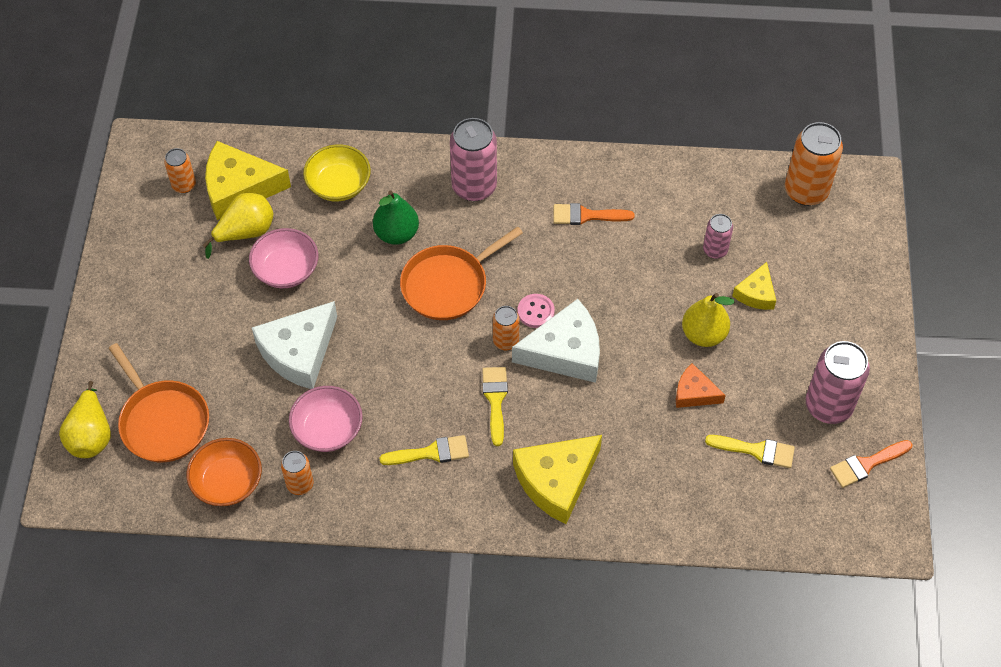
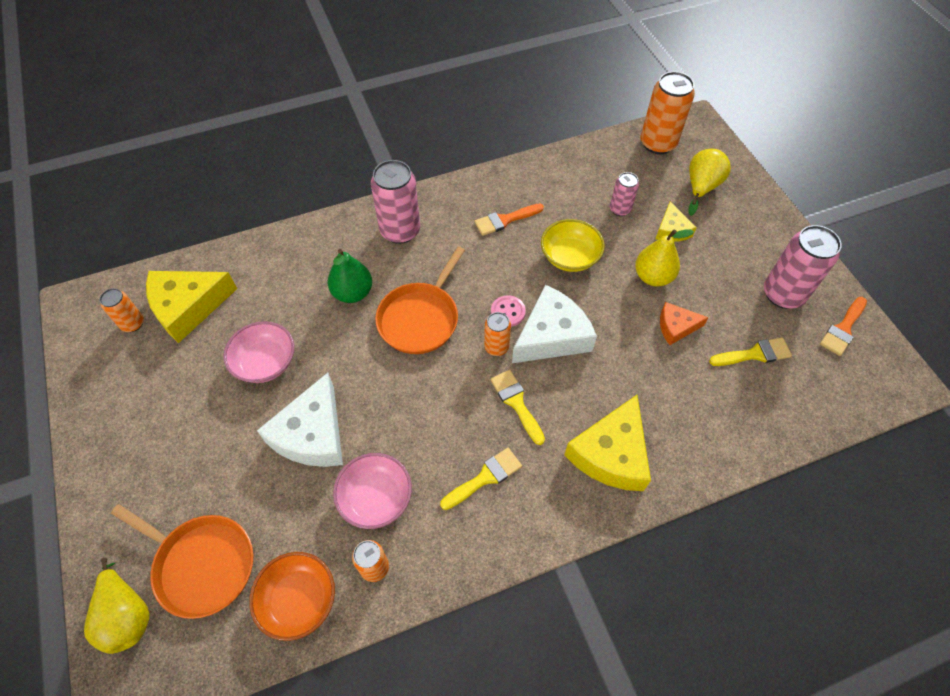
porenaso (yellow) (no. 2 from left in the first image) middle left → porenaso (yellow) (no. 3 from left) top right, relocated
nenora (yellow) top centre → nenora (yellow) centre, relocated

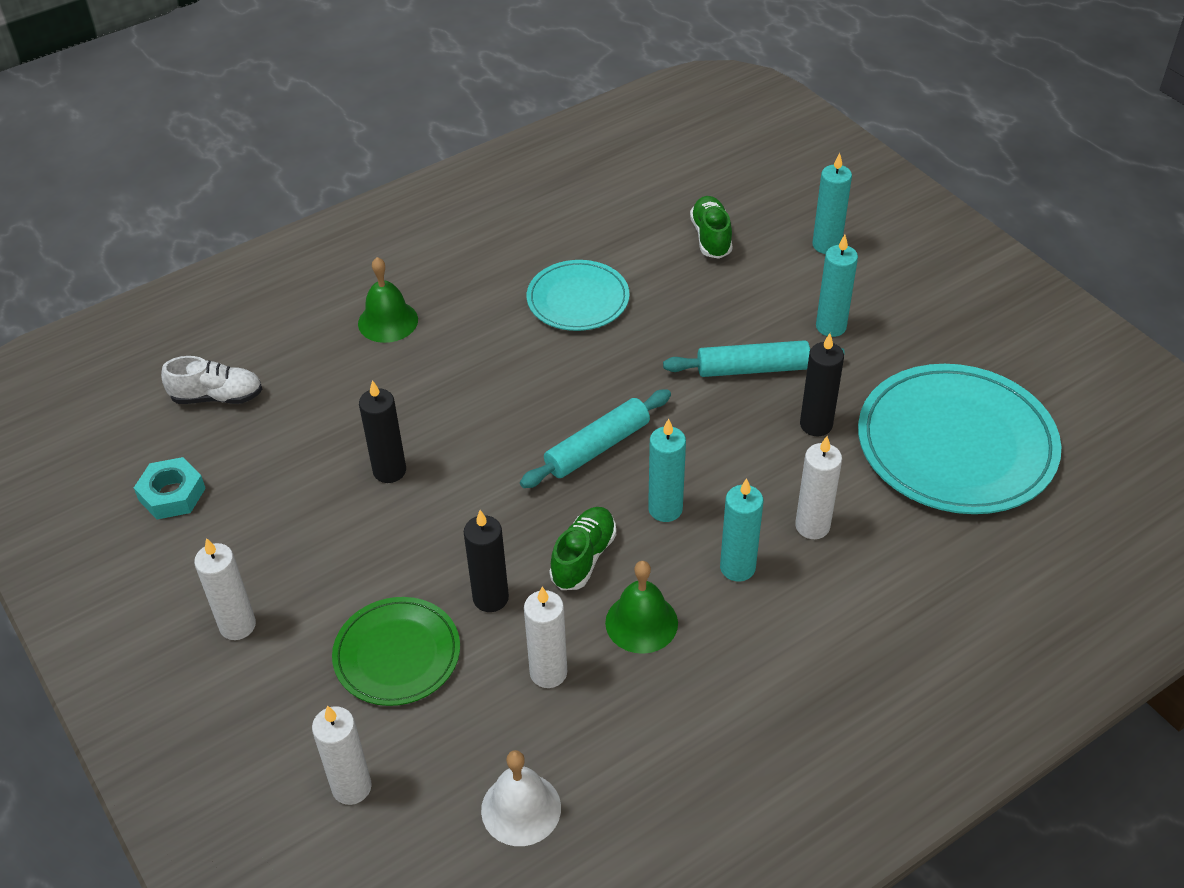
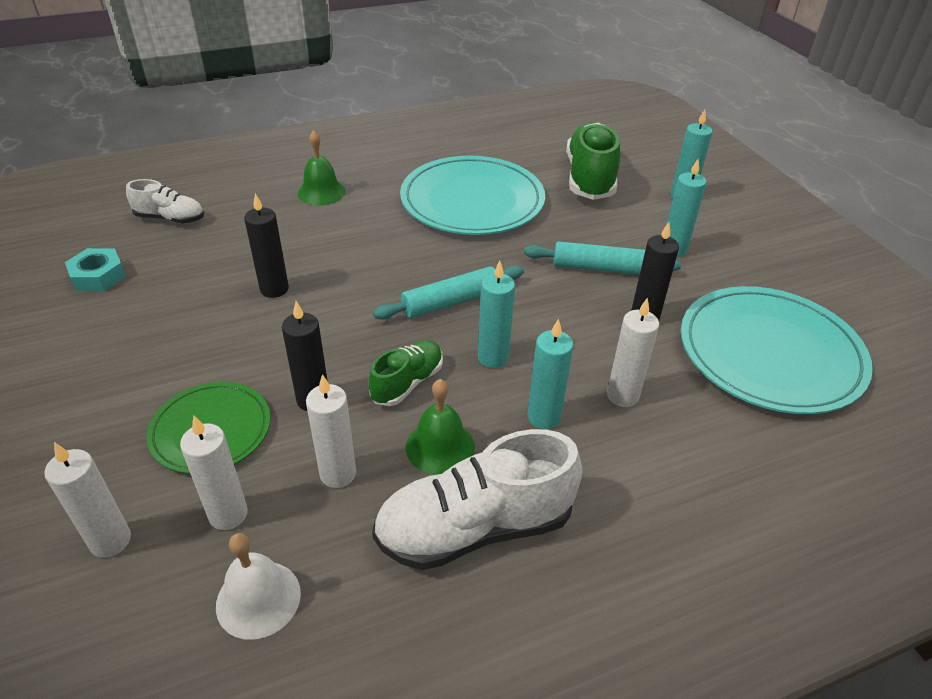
- → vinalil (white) (no. 2 from left) bottom centre
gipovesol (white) (no. 1 from left in the first image) middle left → gipovesol (white) (no. 2 from left) bottom left, relocated
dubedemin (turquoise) (no. 1 from left) top centre, x1.74
vinalil (green) (no. 2 from left) top centre, x1.80

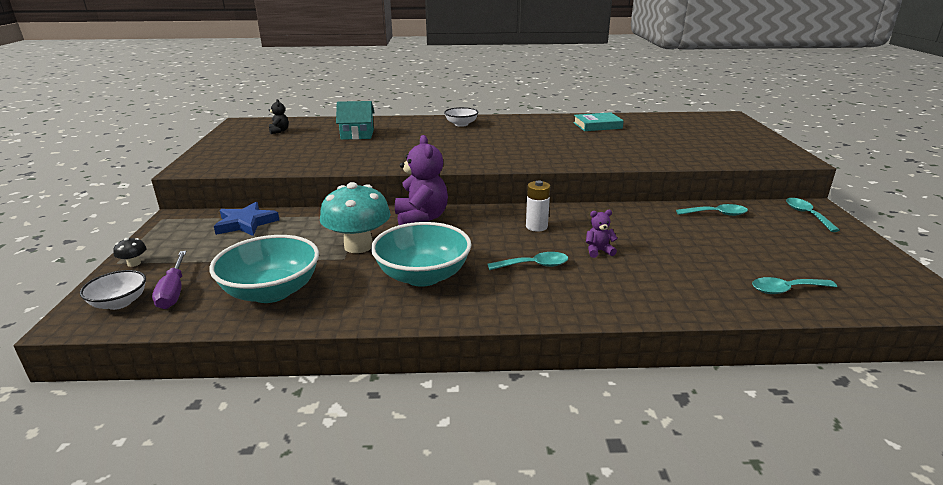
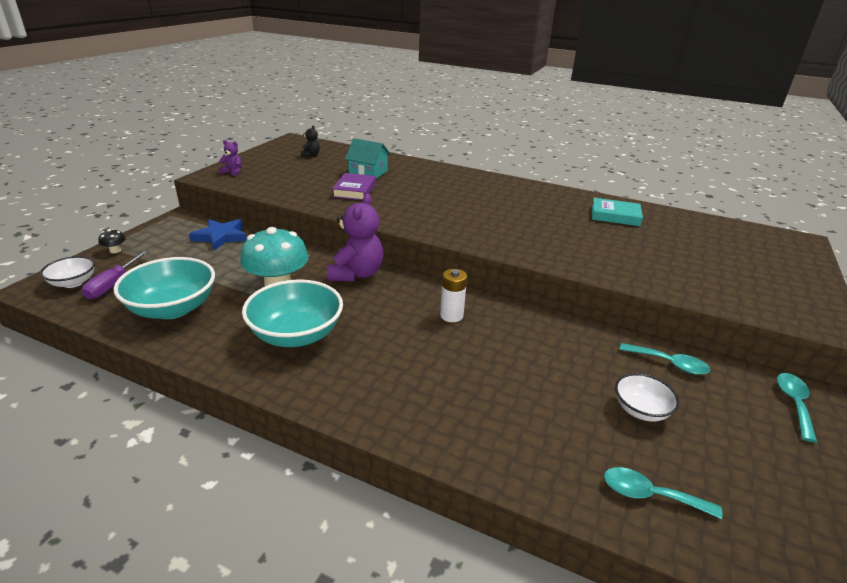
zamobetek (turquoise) (no. 1 from left) centre → -
- → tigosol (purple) top centre
nenora (white) (no. 2 from left) top centre → nenora (white) (no. 2 from left) bottom right, relocated
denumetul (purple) (no. 2 from left in the first image) centre → denumetul (purple) (no. 1 from left) top left, relocated

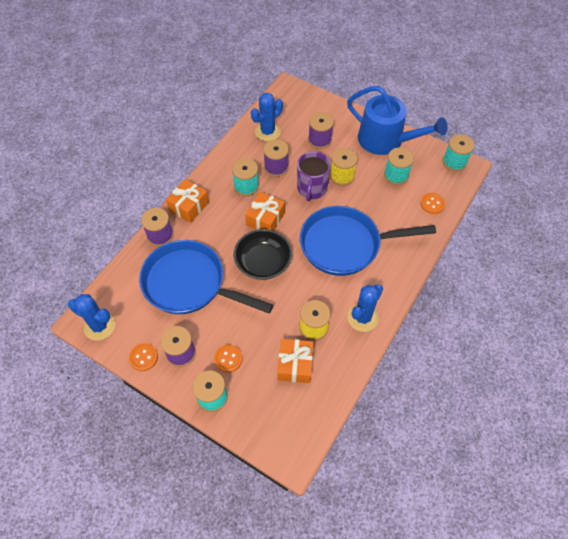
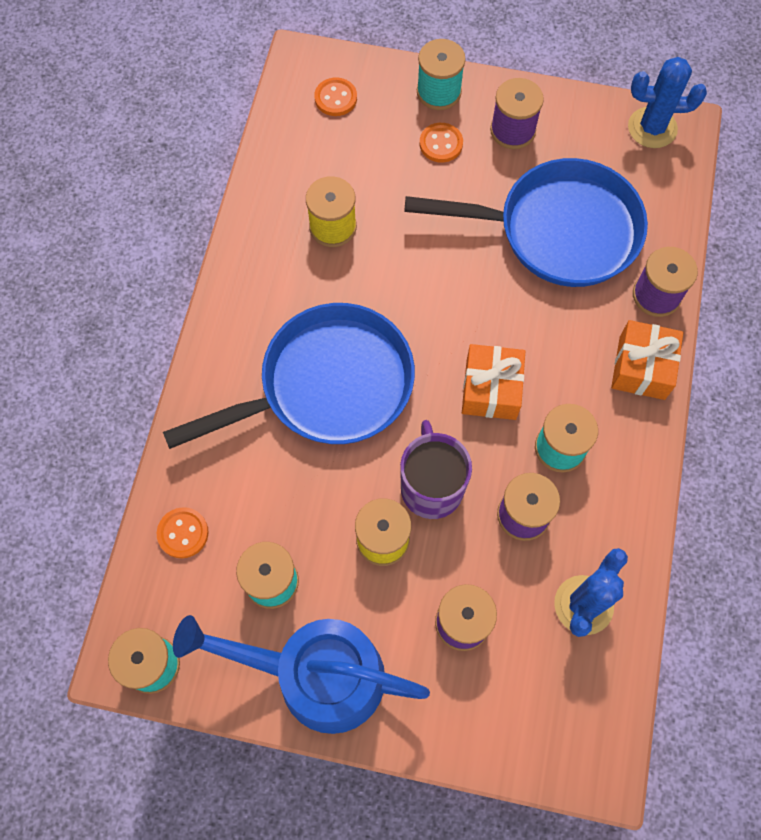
nenora (black) centre → -
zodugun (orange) (no. 3 from left) bottom centre → -
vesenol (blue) (no. 3 from left) centre → -
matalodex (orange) (no. 1 from left in the first image) middle left → matalodex (orange) (no. 2 from left) top centre, relocated

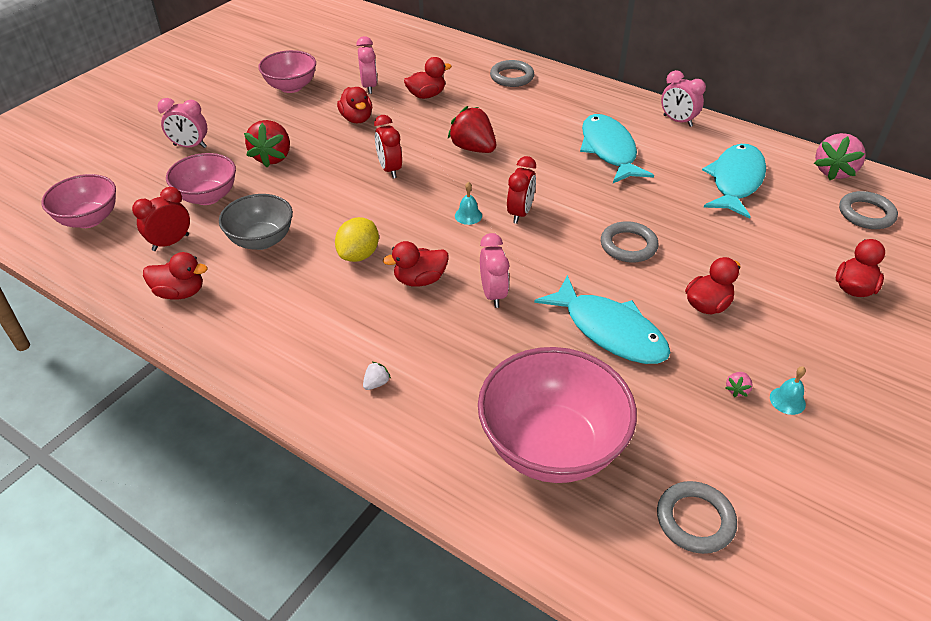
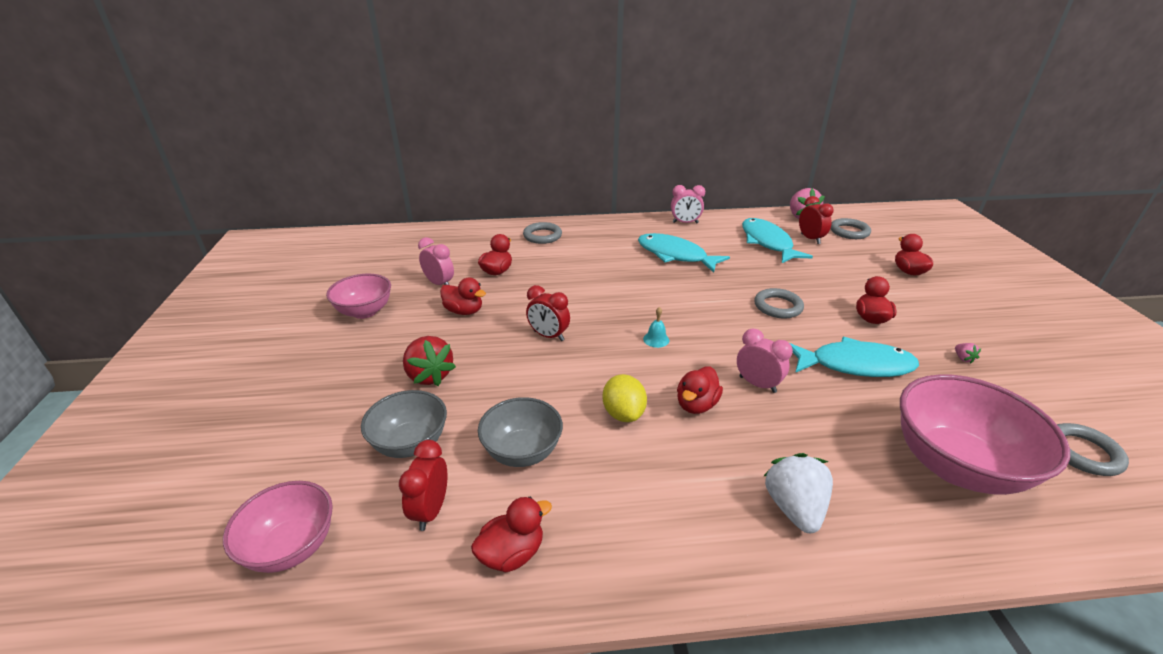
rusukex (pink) (no. 1 from left) top left → -
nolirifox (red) (no. 2 from left) top centre → -
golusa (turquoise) (no. 2 from left) middle right → -
rusukex (red) (no. 3 from left) top centre → rusukex (red) (no. 3 from left) middle right, relocated
nenora (pink) (no. 2 from left) top left → nenora (grey) (no. 1 from left) centre
nolirifox (white) centre → nolirifox (white) bottom right, x2.36

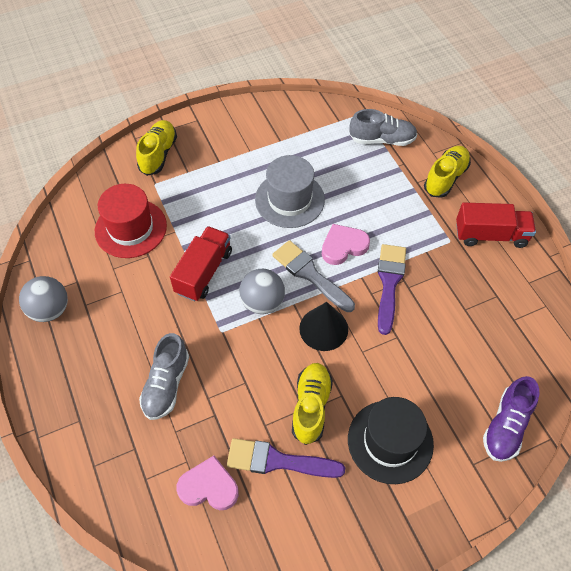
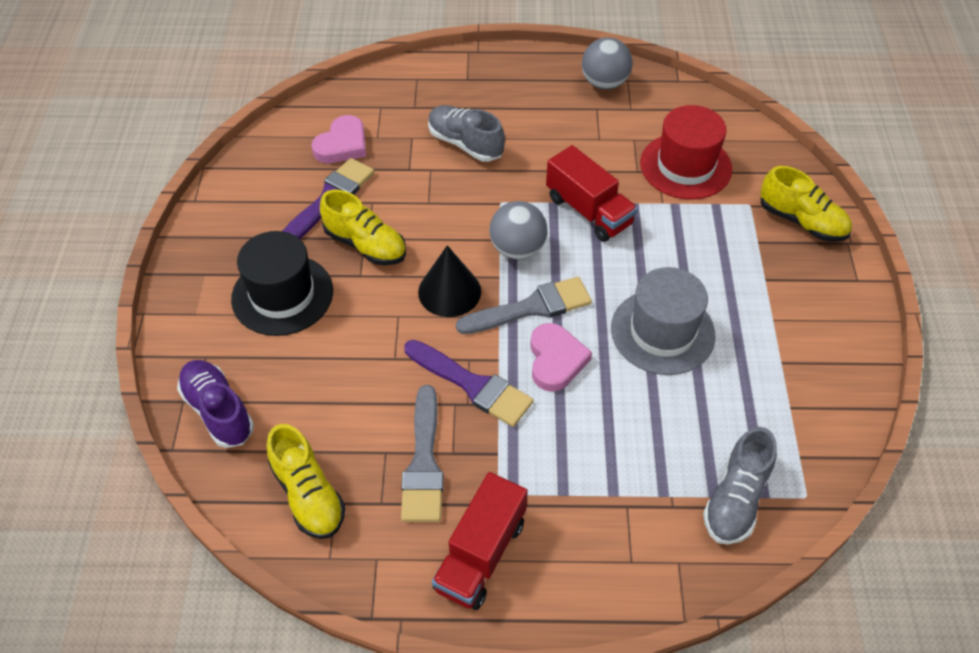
- → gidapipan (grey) (no. 1 from left) bottom centre
vinalil (yellow) (no. 3 from left in the first image) top right → vinalil (yellow) (no. 1 from left) bottom left, relocated

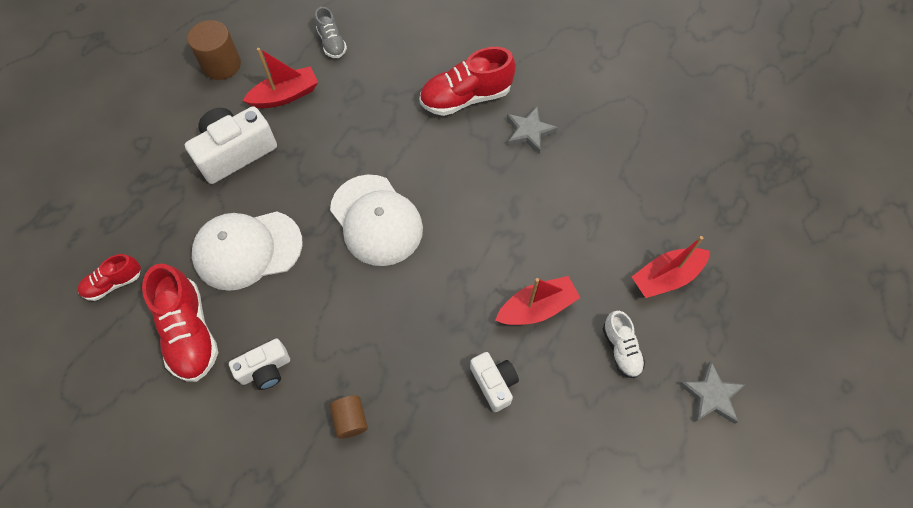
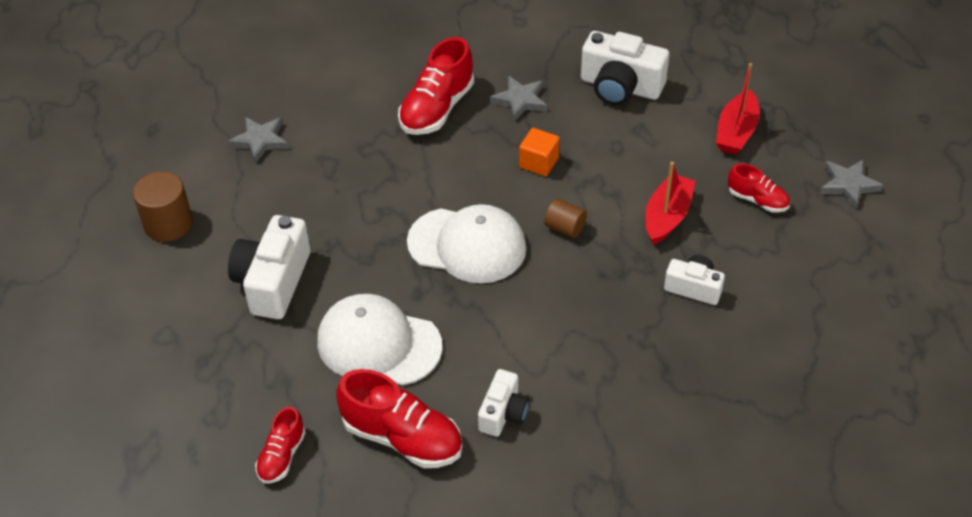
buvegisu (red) (no. 1 from left) top left → -
- → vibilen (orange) top centre
- → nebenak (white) (no. 3 from left) top centre
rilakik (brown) (no. 2 from left) bottom centre → rilakik (brown) (no. 2 from left) centre, relocated
vinalil (grey) top centre → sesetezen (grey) (no. 1 from left) top left
vinalil (white) bottom right → vinalil (red) (no. 4 from left) middle right
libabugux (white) (no. 1 from left) middle left → libabugux (white) (no. 1 from left) centre, 75 degrees clockwise

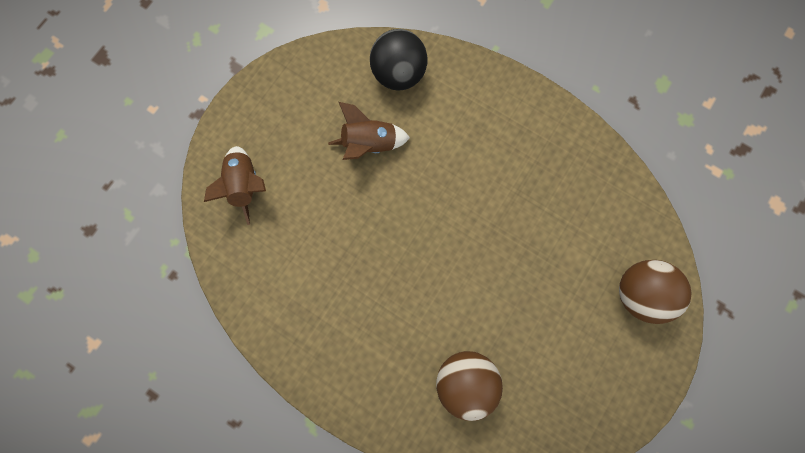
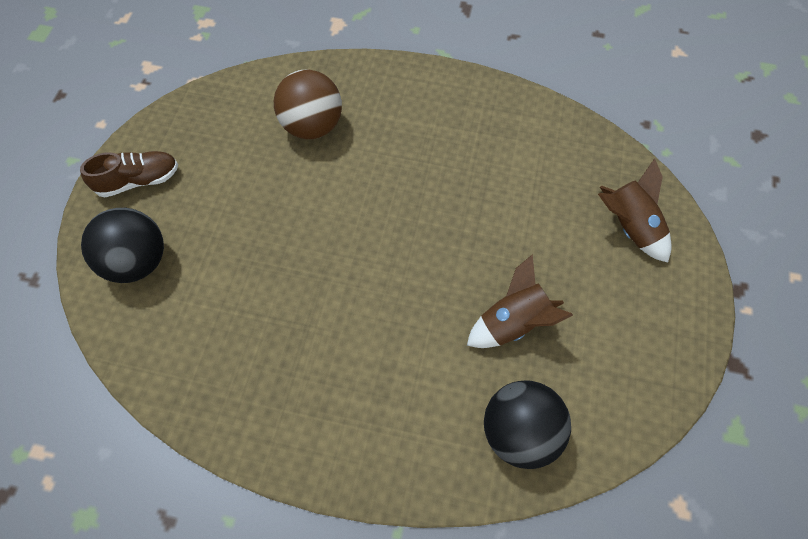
- → vinalil (brown) top left
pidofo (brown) (no. 2 from left) middle right → pidofo (black) (no. 1 from left) middle left

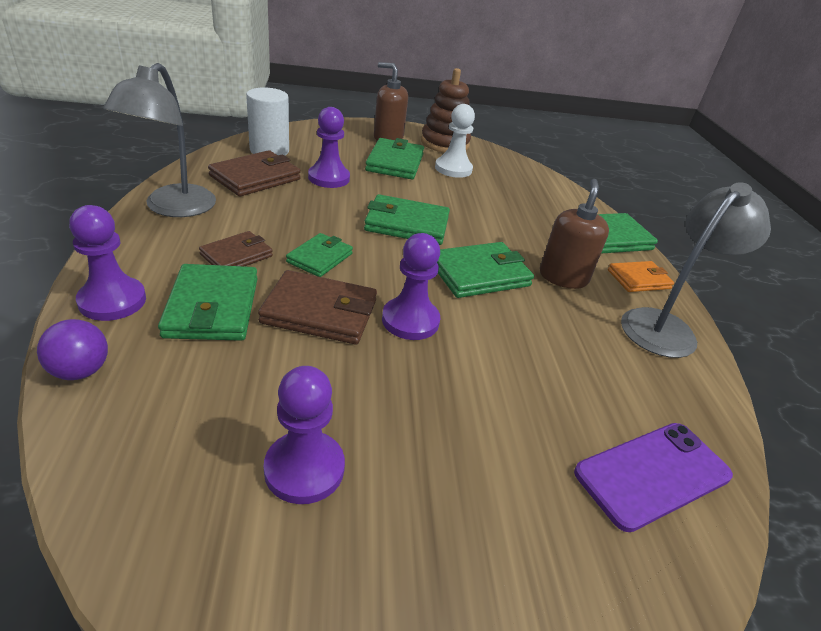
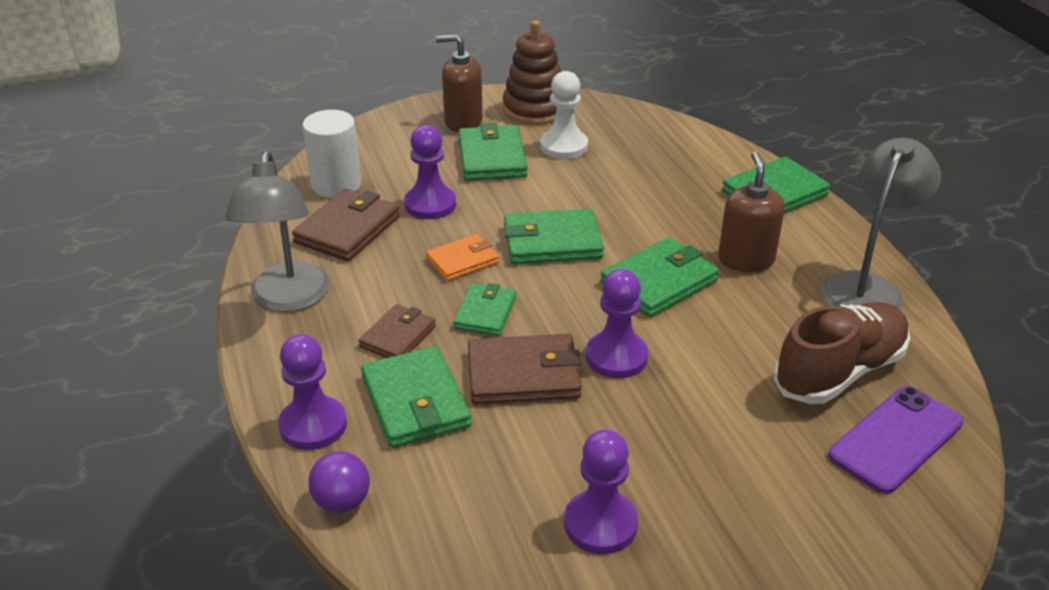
- → vinalil (brown) middle right
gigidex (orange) middle right → gigidex (orange) centre, relocated

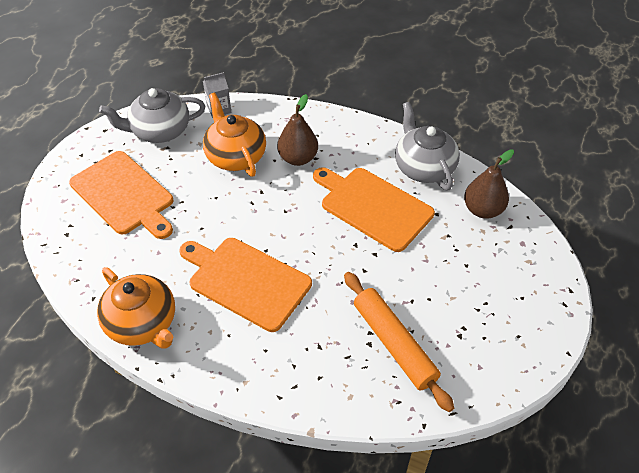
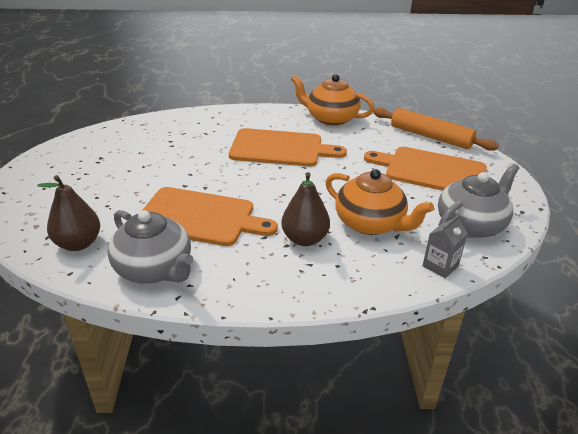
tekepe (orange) bottom centre → tekepe (orange) top right, relocated

